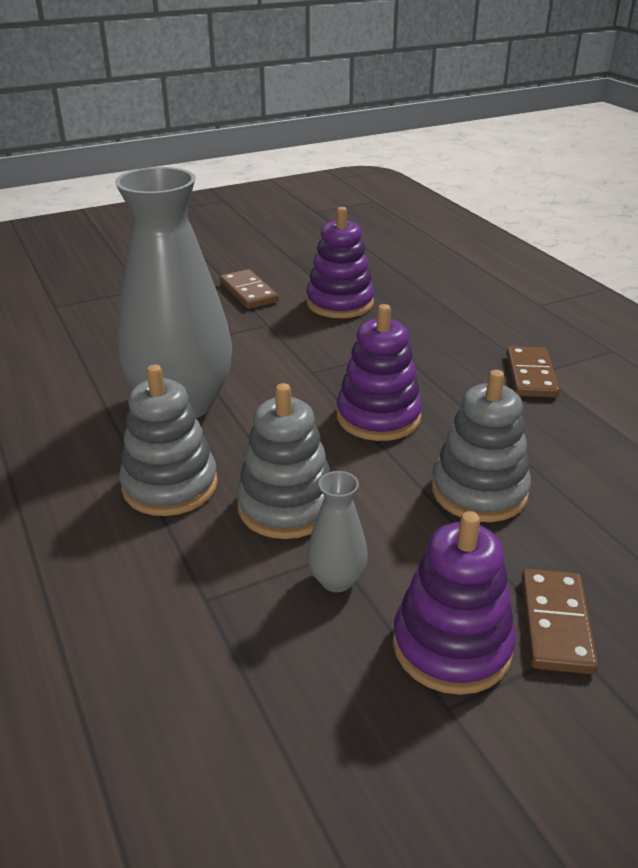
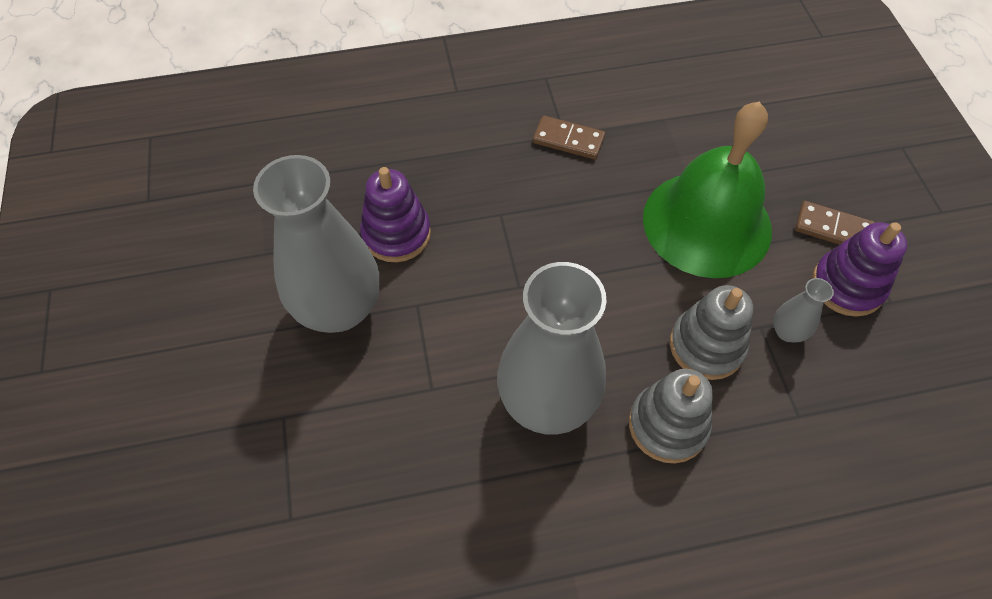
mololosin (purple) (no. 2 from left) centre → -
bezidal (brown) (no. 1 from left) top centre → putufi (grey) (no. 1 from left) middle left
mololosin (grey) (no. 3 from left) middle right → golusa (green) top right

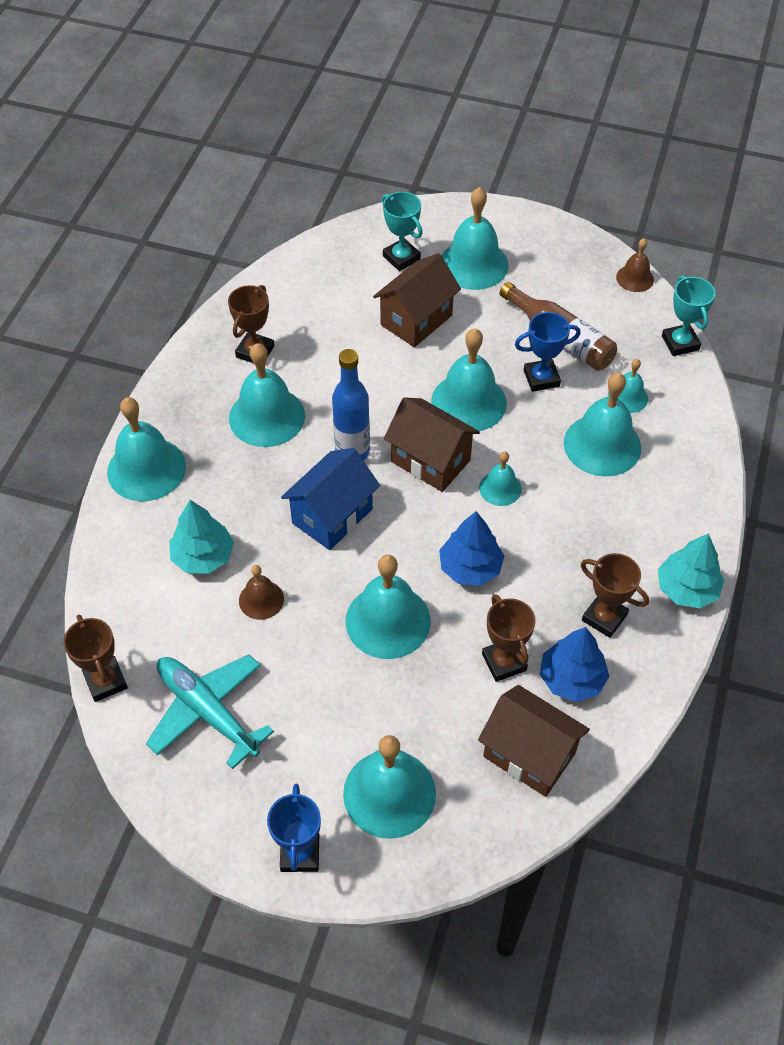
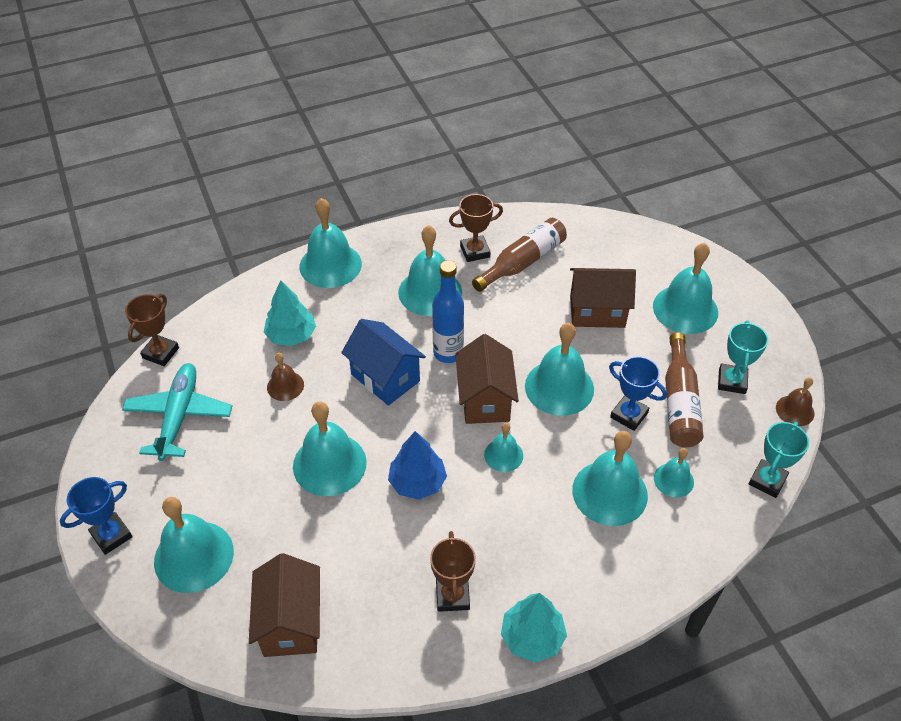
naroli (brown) (no. 3 from left) centre → -
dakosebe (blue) (no. 2 from left) middle right → -
- → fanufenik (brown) (no. 1 from left) centre
naroli (turquoise) (no. 1 from left) top centre → naroli (turquoise) (no. 1 from left) middle right, relocated
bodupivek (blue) centre, 45 degrees clockwise

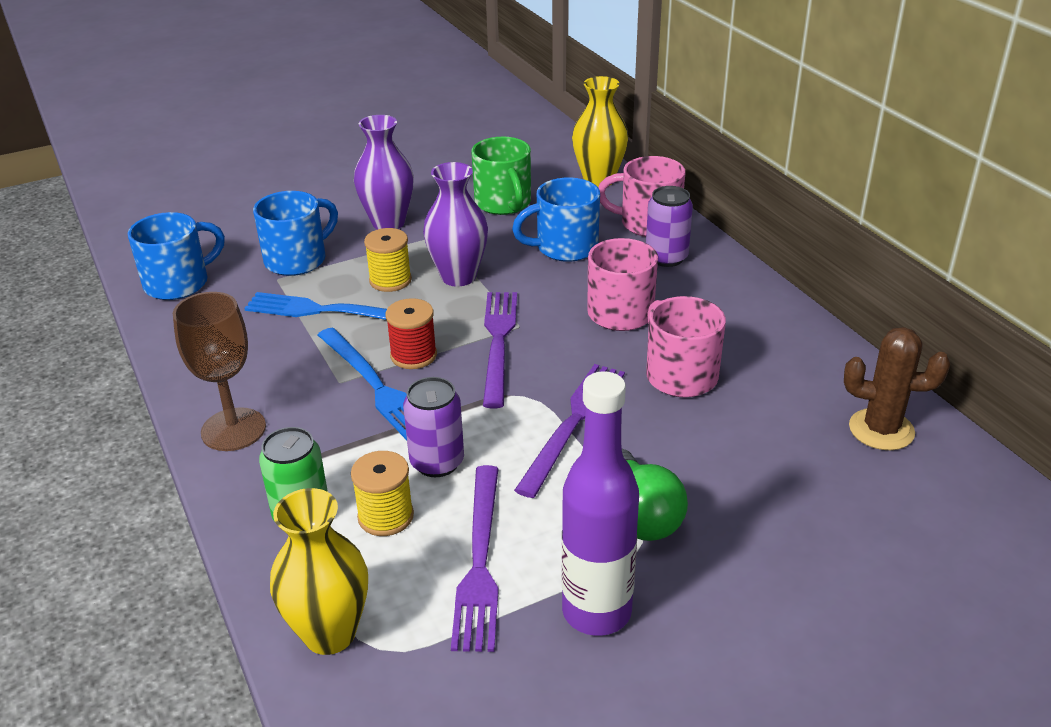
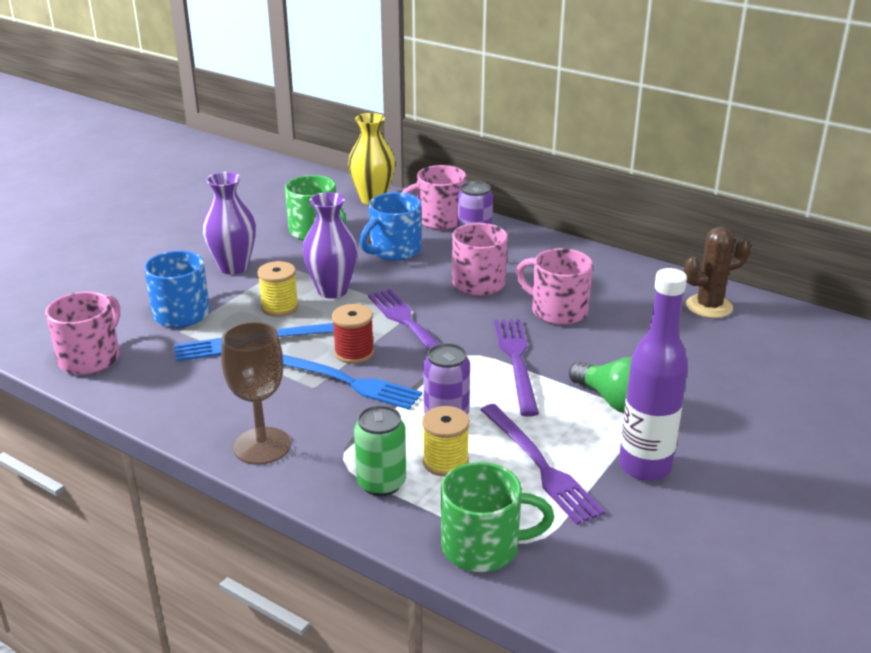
putufi (yellow) (no. 1 from left) bottom left → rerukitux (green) (no. 2 from left) bottom centre
rerukitux (blue) (no. 1 from left) middle left → rerukitux (pink) (no. 1 from left) middle left

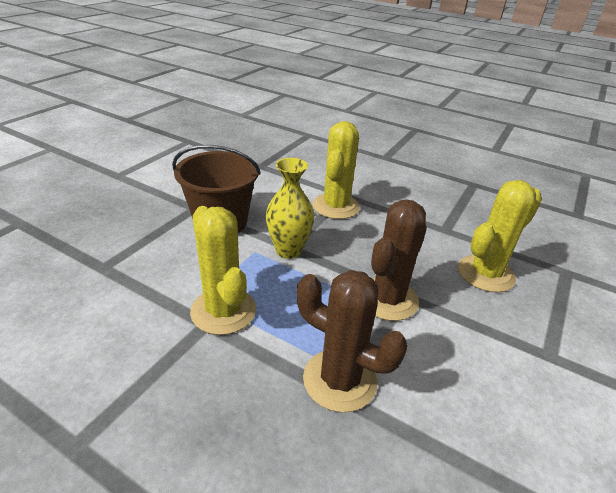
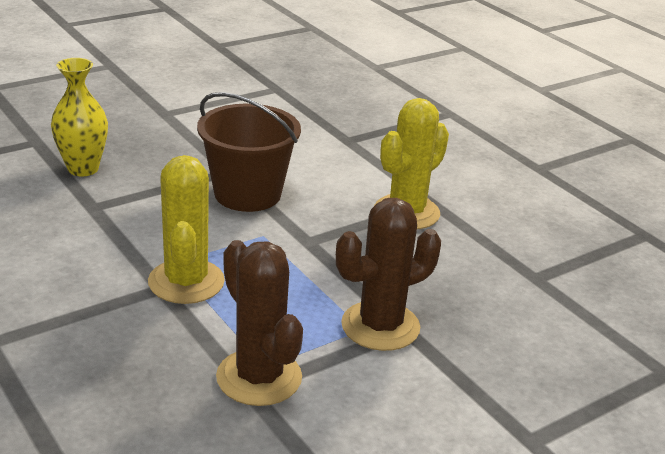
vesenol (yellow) (no. 3 from left) middle right → -
putufi (yellow) centre → putufi (yellow) top left, relocated

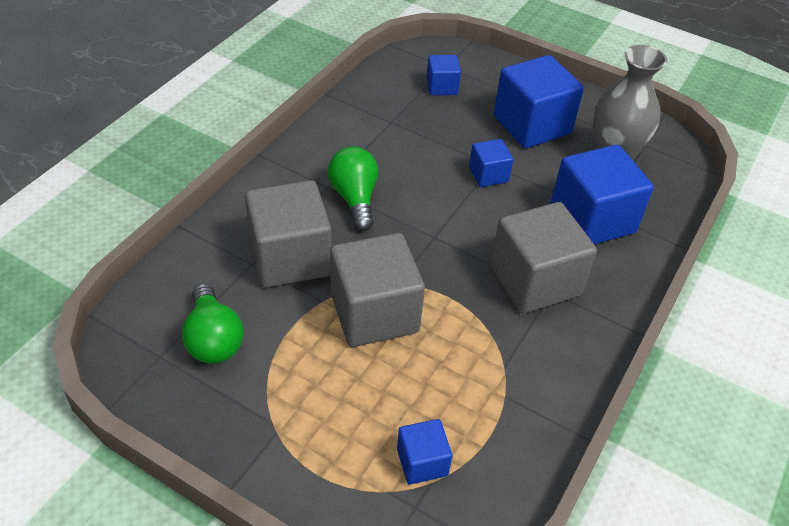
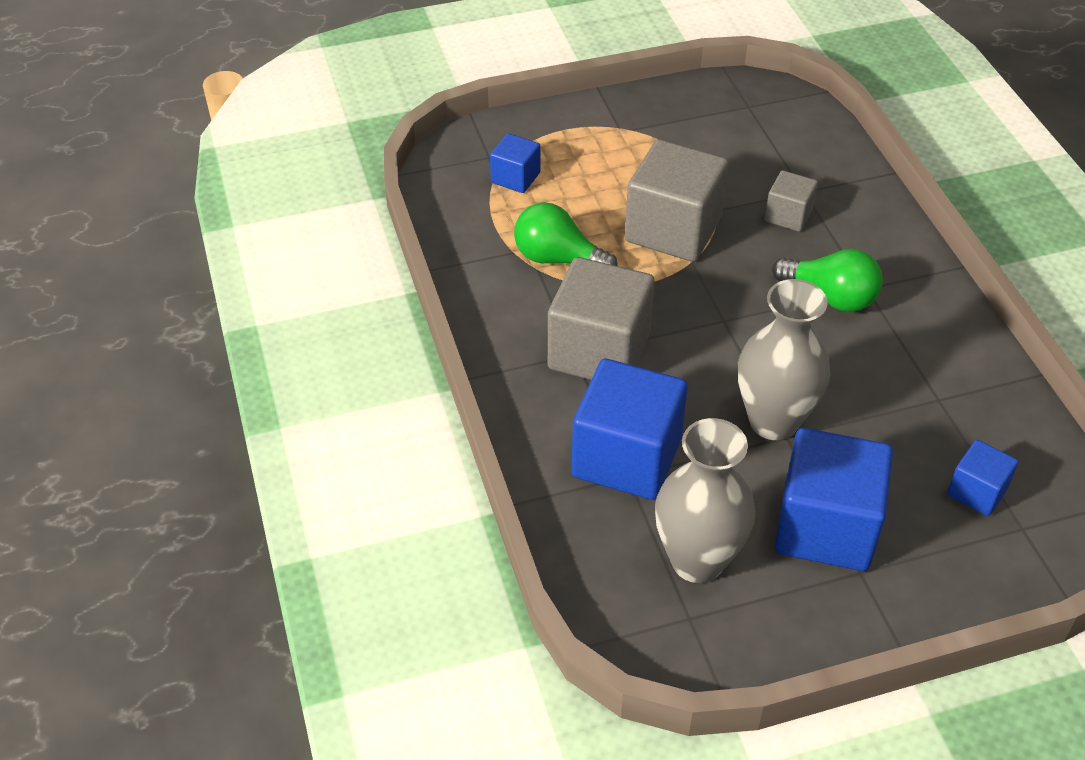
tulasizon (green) (no. 1 from left) middle left → tulasizon (green) (no. 1 from left) top centre, relocated
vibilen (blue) (no. 3 from left) top centre → putufi (grey) (no. 2 from left) middle right
vibilen (grey) (no. 1 from left in the first image) centre → vibilen (grey) (no. 3 from left) top right, x0.51

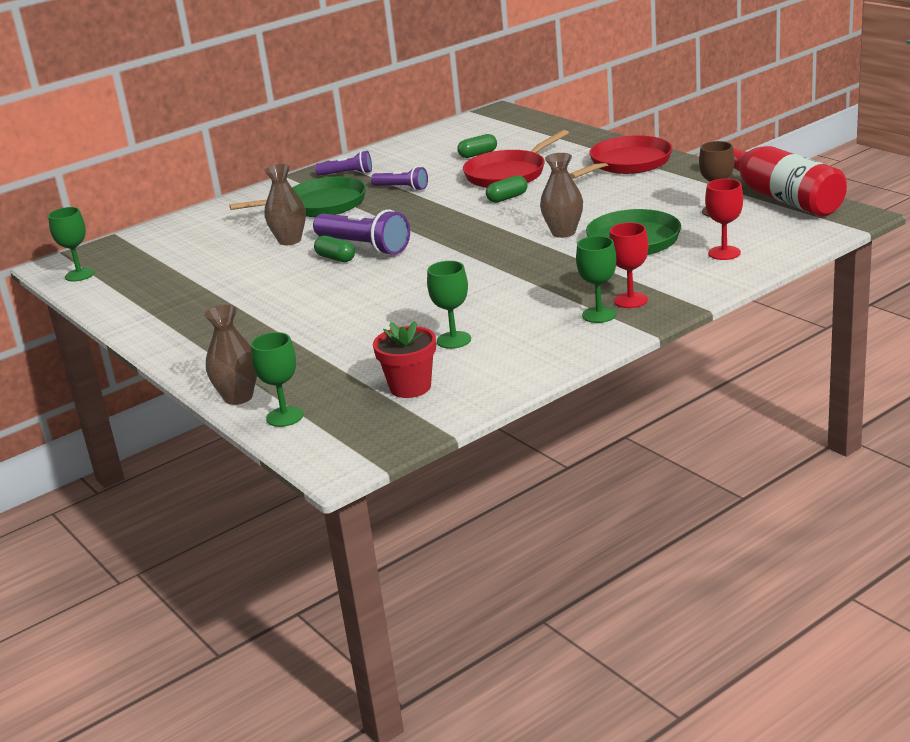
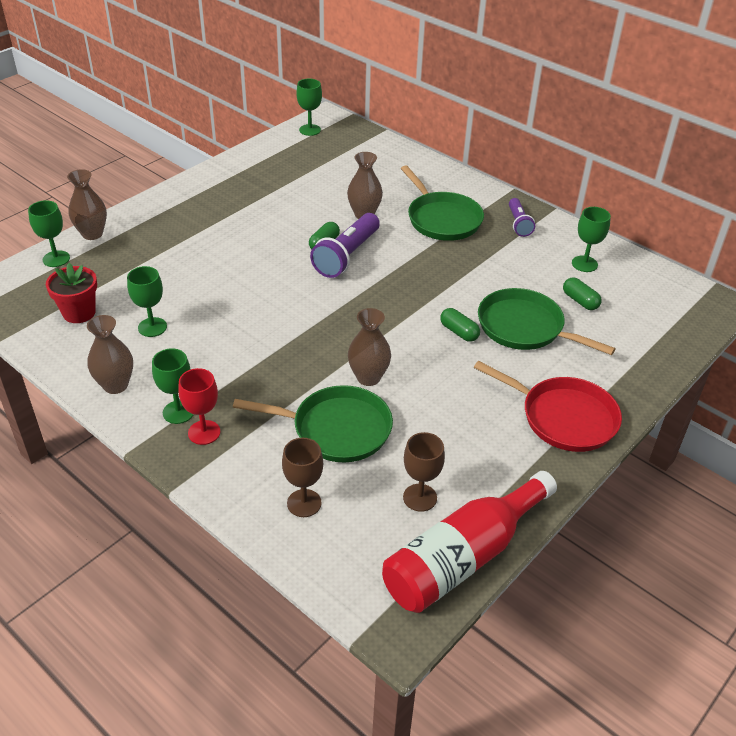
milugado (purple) (no. 3 from left) top centre → -
- → putufi (brown) (no. 2 from left) middle left
- → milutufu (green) (no. 5 from left) top right
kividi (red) (no. 1 from left) top centre → kividi (green) (no. 3 from left) middle right
milutufu (red) (no. 2 from left) top right → milutufu (brown) (no. 1 from left) centre

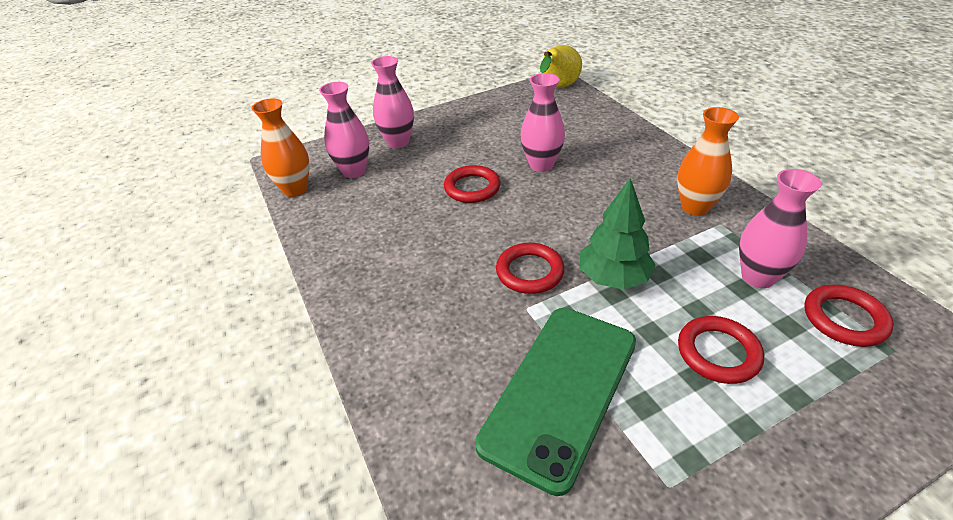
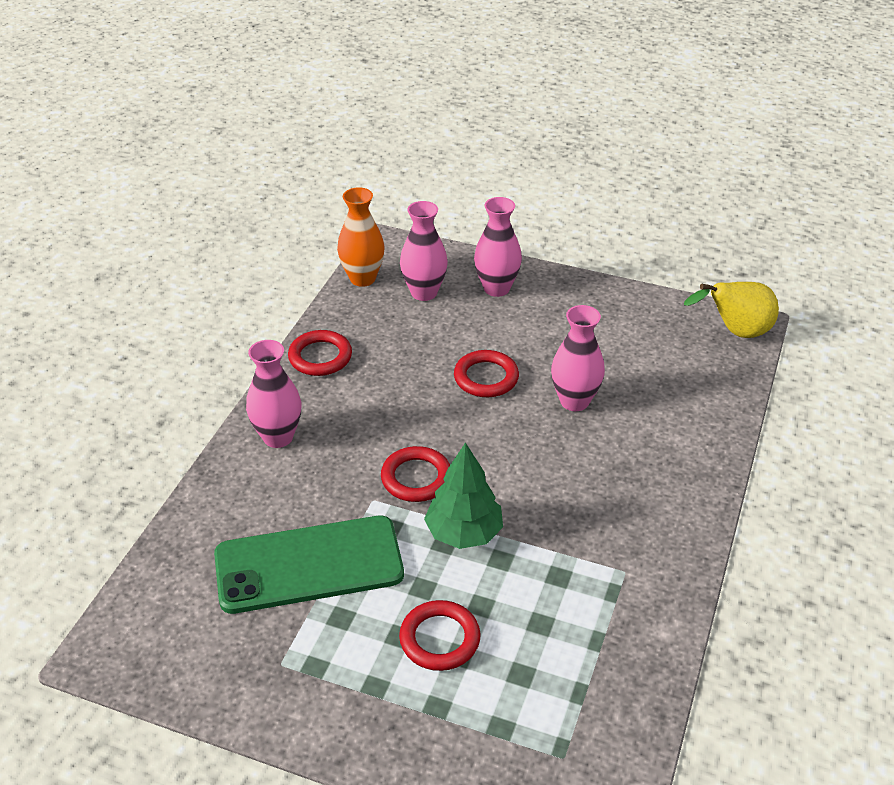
putufi (orange) (no. 2 from left) top right → -
putufi (pink) (no. 4 from left in the first image) middle right → putufi (pink) (no. 1 from left) middle left, relocated
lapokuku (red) (no. 4 from left in the first image) middle right → lapokuku (red) (no. 1 from left) centre, relocated

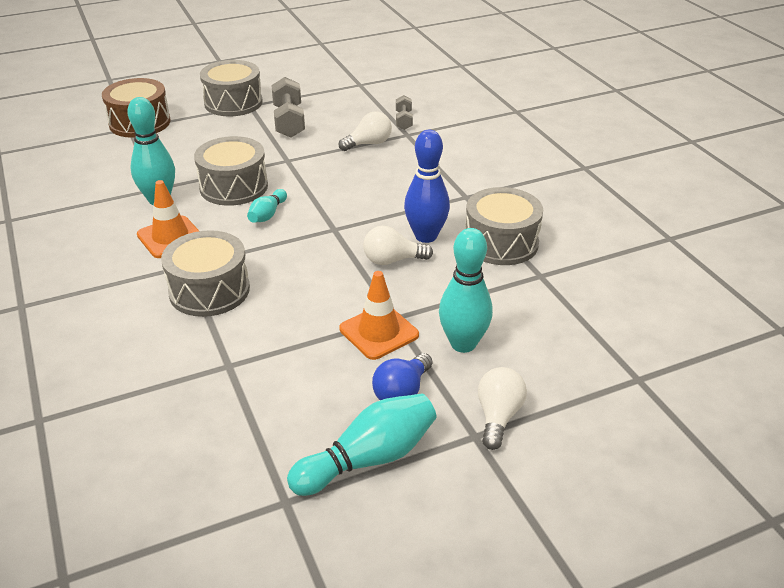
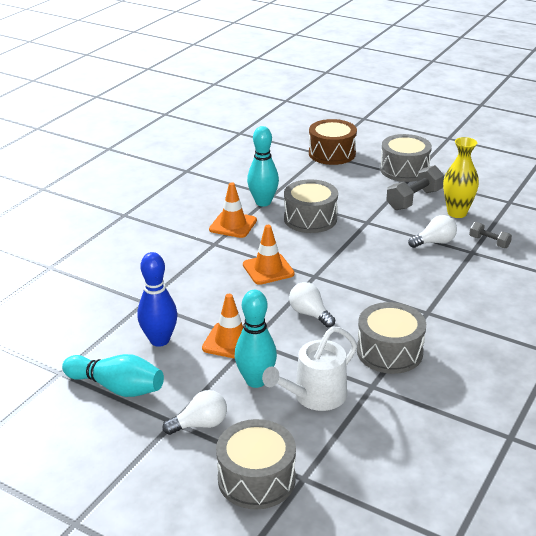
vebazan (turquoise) (no. 2 from left) centre → -
tulasizon (blue) centre → -
- → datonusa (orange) (no. 3 from left) centre
- → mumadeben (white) bottom centre
- → putufi (yellow) top right
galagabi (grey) (no. 1 from left) middle left → galagabi (grey) (no. 1 from left) bottom centre, relocated
vebazan (blue) top centre → vebazan (blue) middle left, relocated
tulasizon (white) (no. 1 from left in the first image) top centre → tulasizon (white) (no. 3 from left) middle right, 45 degrees counterclockwise
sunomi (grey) (no. 2 from left) top centre → sunomi (grey) (no. 2 from left) middle right, 75 degrees clockwise

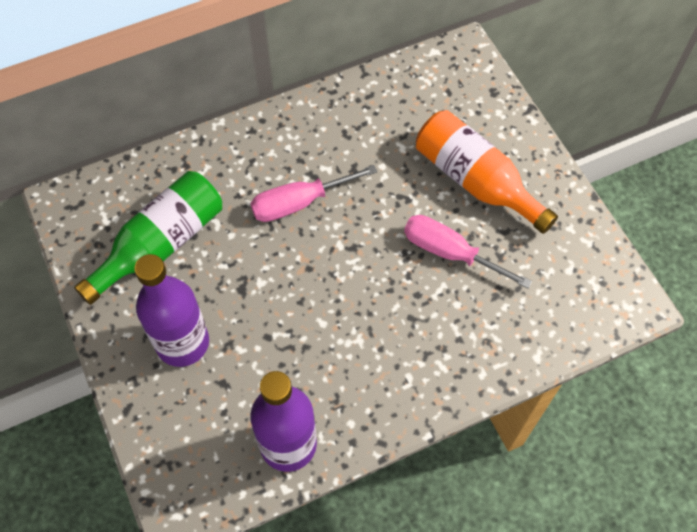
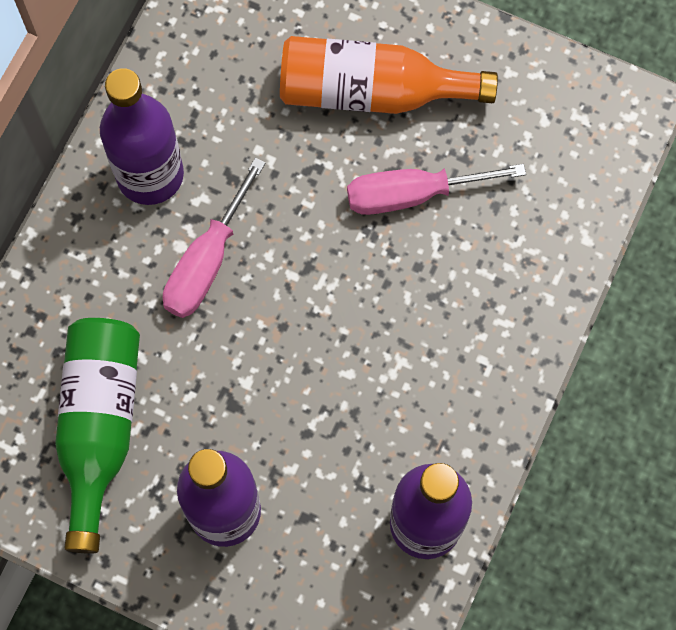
- → fanufenik (purple) (no. 1 from left) top left

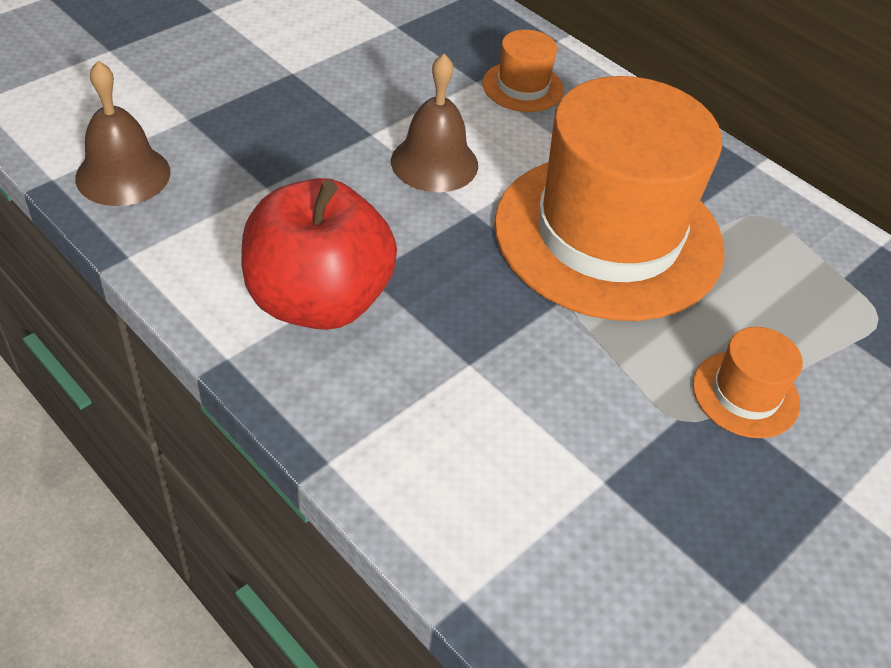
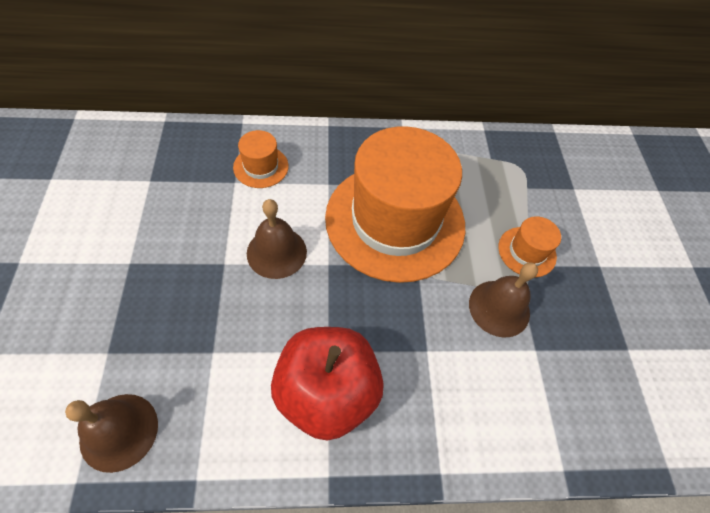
- → golusa (brown) (no. 3 from left) middle right

